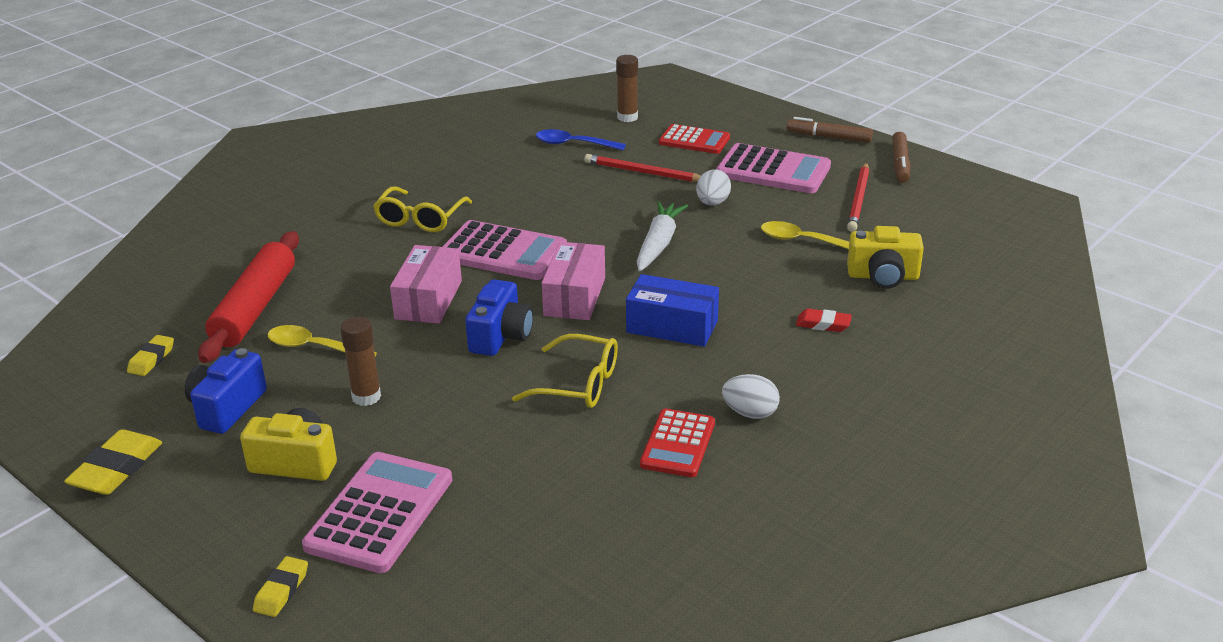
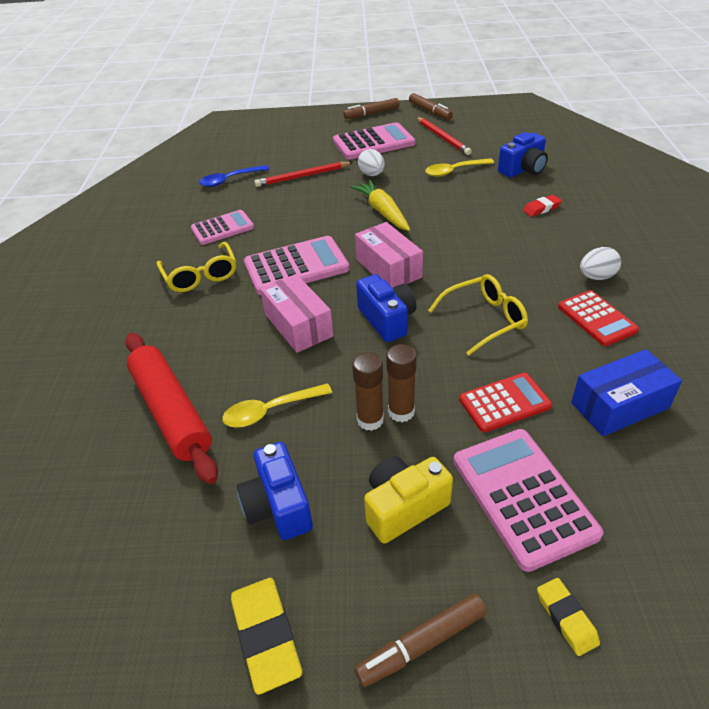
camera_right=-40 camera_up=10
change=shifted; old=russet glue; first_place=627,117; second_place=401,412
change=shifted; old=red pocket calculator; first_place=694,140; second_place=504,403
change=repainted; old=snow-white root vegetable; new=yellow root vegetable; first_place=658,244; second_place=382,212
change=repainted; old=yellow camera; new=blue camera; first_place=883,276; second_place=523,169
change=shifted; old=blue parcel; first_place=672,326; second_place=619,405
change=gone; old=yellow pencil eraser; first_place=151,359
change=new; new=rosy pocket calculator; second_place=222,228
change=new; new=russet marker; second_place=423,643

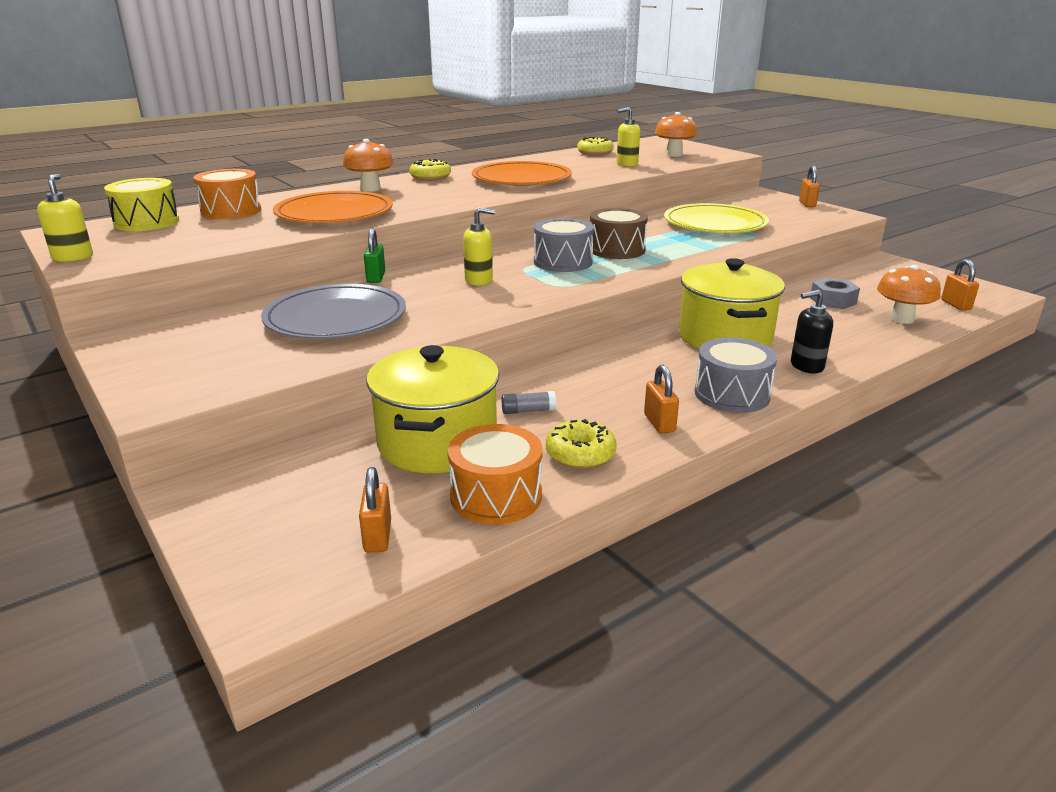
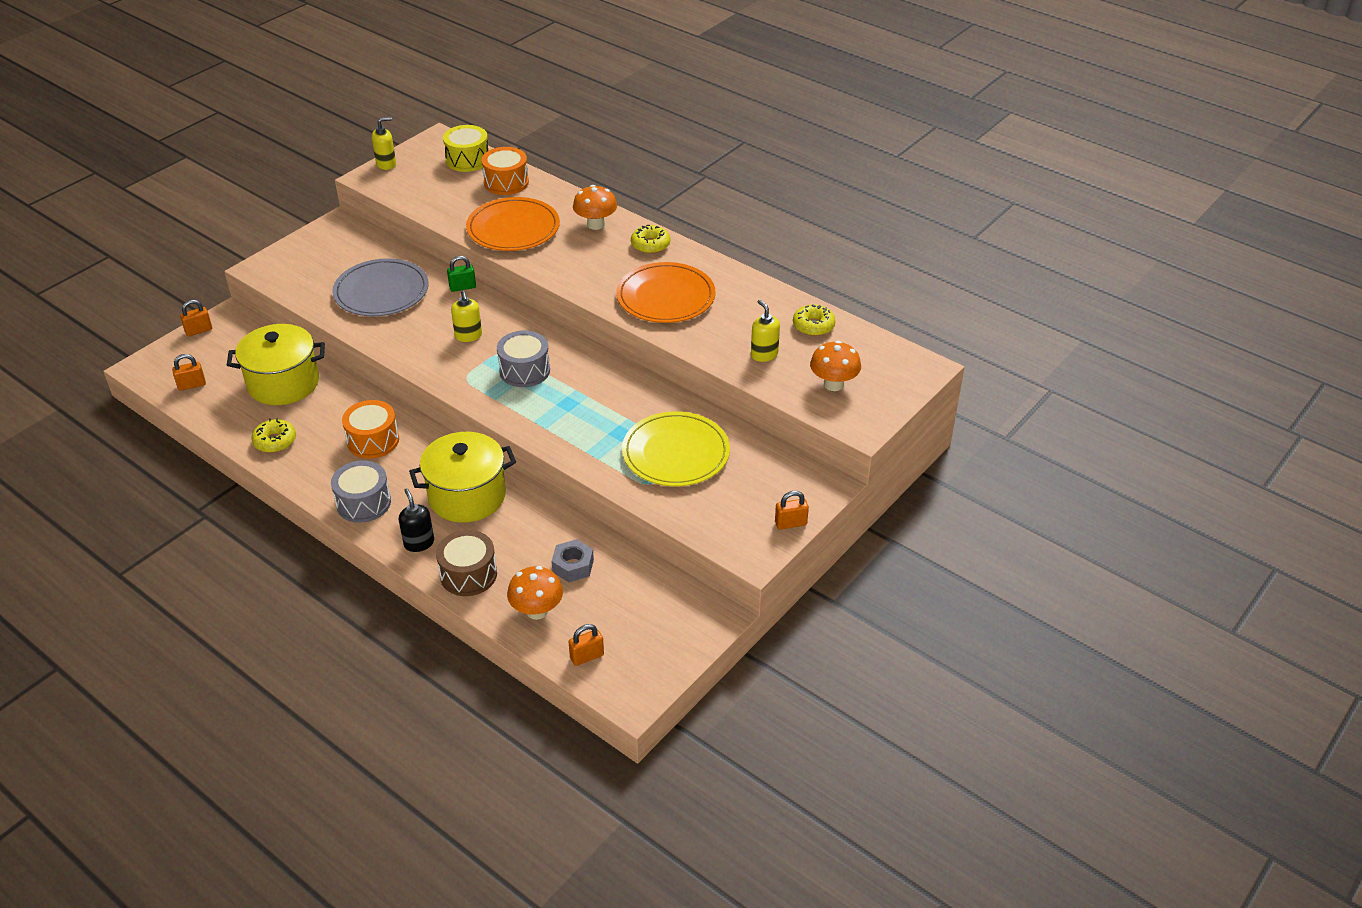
camera_right=75 camera_up=15
change=shifted; old=russet drum; first_place=616,250; second_place=468,574
change=shifted; old=orange-coloured small lock; first_place=659,423; second_place=199,330
change=gone; old=grey glue; first_place=528,411
change=shifted; old=orange-coloured drum; first_place=496,496; second_place=373,440

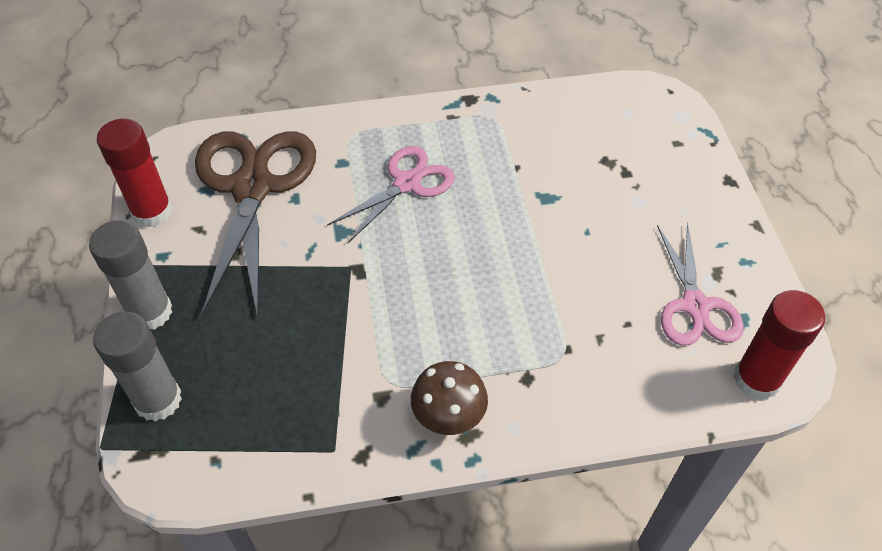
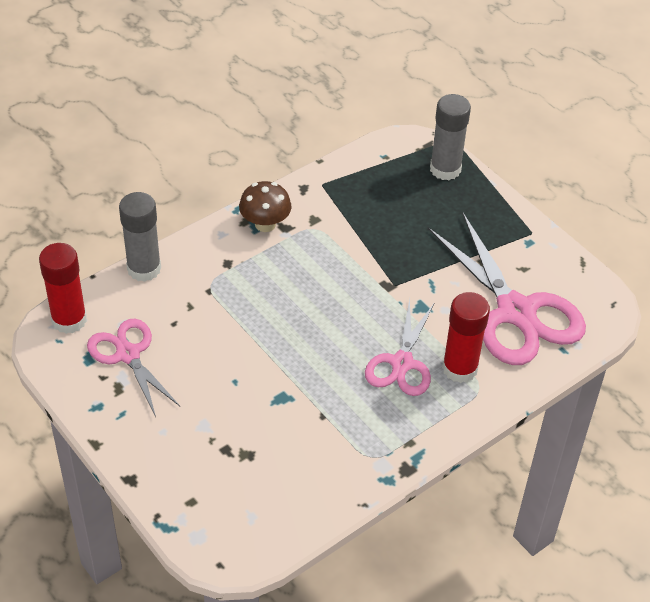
camera_right=150 camera_up=-5
change=shifted; old=red glue; first_place=152,212; second_place=460,368
change=repainted; old=russet scissors; new=rosy scissors; first_place=252,187; second_place=516,312
change=shifted; old=grey glue; first_place=150,312; second_place=144,269

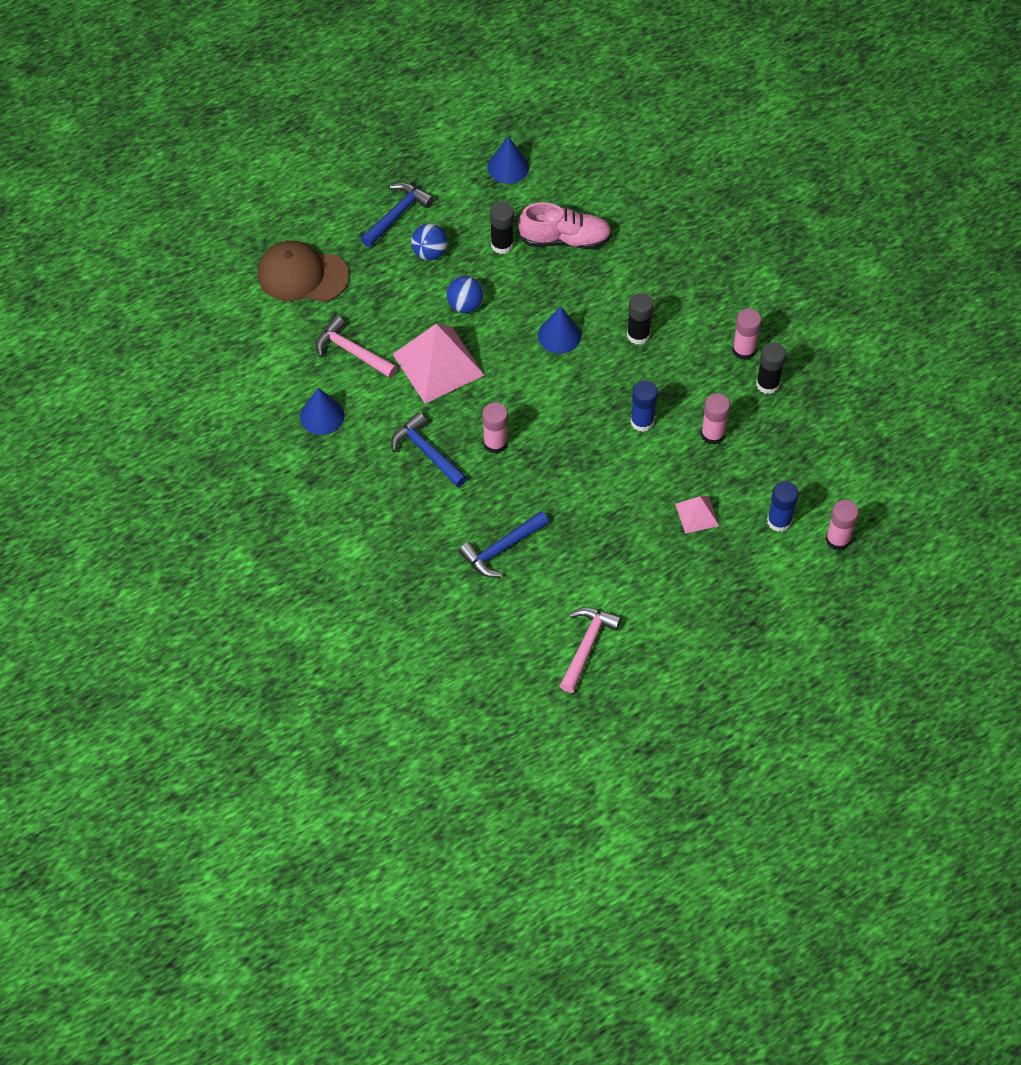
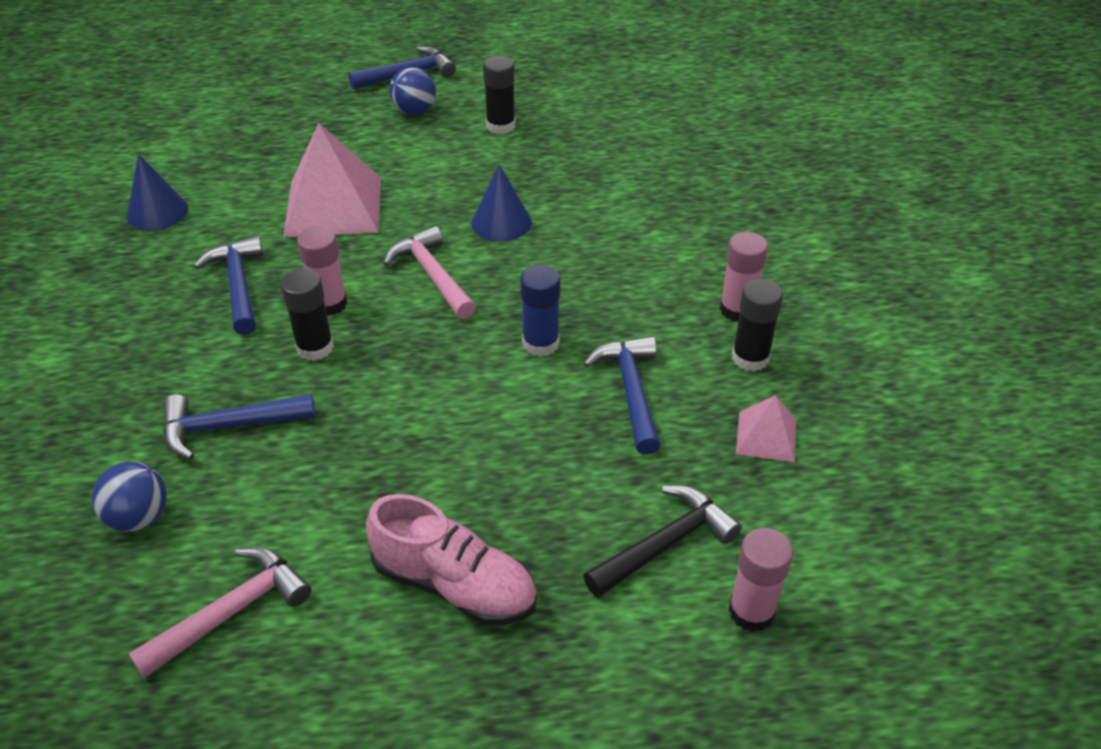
camera_right=25 camera_up=-15
change=gone; old=blue cone; first_place=508,167
change=shifted; old=rosy shoe; first_place=565,239; second_place=454,584
change=gone; old=russet peaked cap; first_place=302,275
change=shifted; old=blue ball; first_place=465,305; second_place=139,517
change=shifted; old=black glue; first_place=638,335; second_place=315,347
change=shifted; old=rosy claw hammer; first_place=352,351; second_place=432,275
change=swapped; old=rosy glue; new=blue claw hammer; first_place=712,434; second_place=631,391
change=swapped; old=blue glue; new=black claw hammer; first_place=779,521; second_place=665,544
change=shifted; old=rosy pyramid; first_place=697,514; second_place=766,436

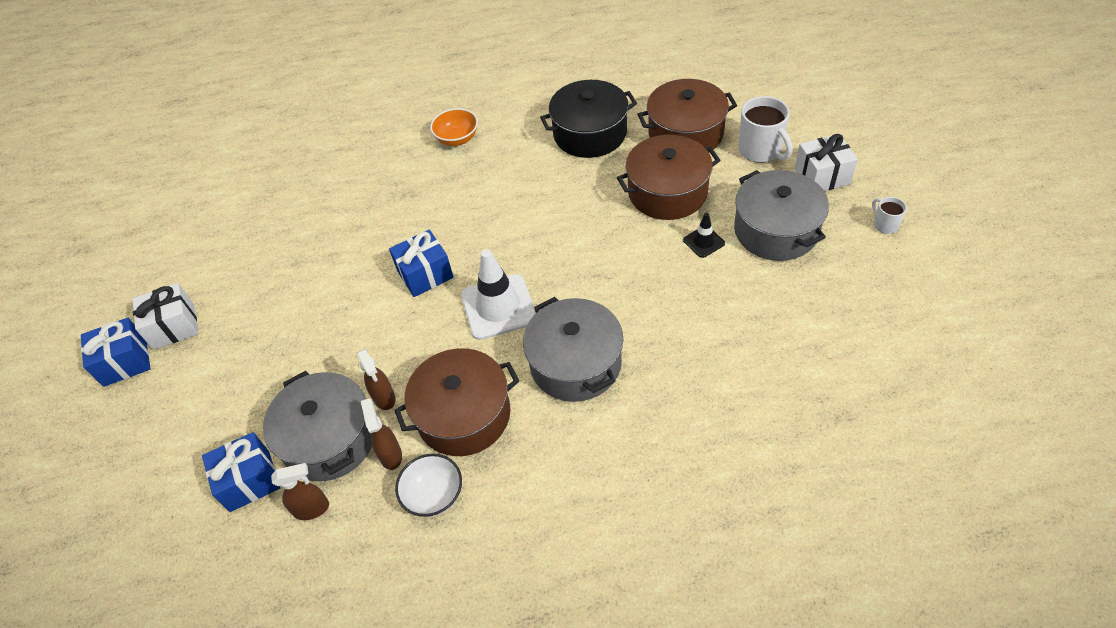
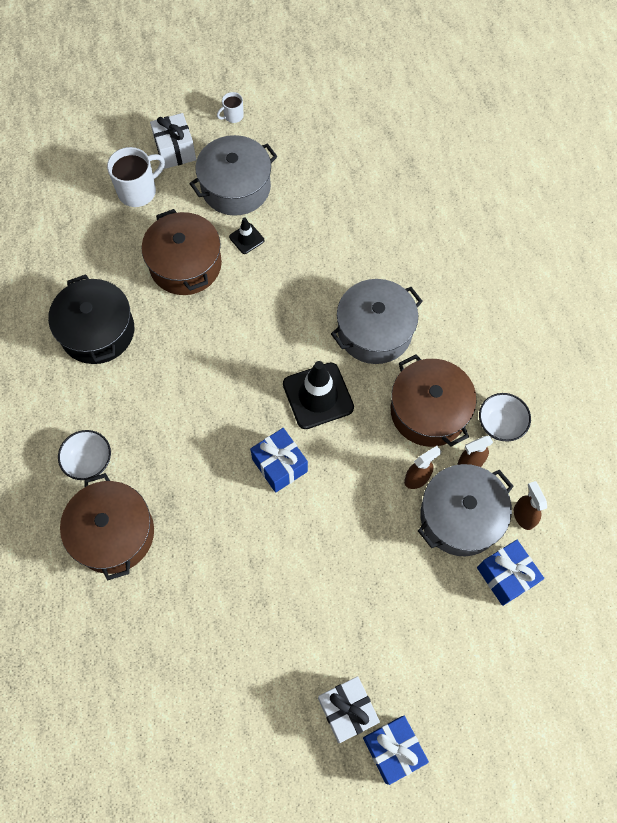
camera_right=-100 camera_up=15
change=shifted; old=russet cooking pot; first_place=685,133; second_place=113,533
change=repainted; old=orange-coloured serving bowl; new=snow-white serving bowl; first_place=457,139; second_place=89,461
change=repainted; old=snow-white road cone; new=black road cone; first_place=498,307; second_place=318,396

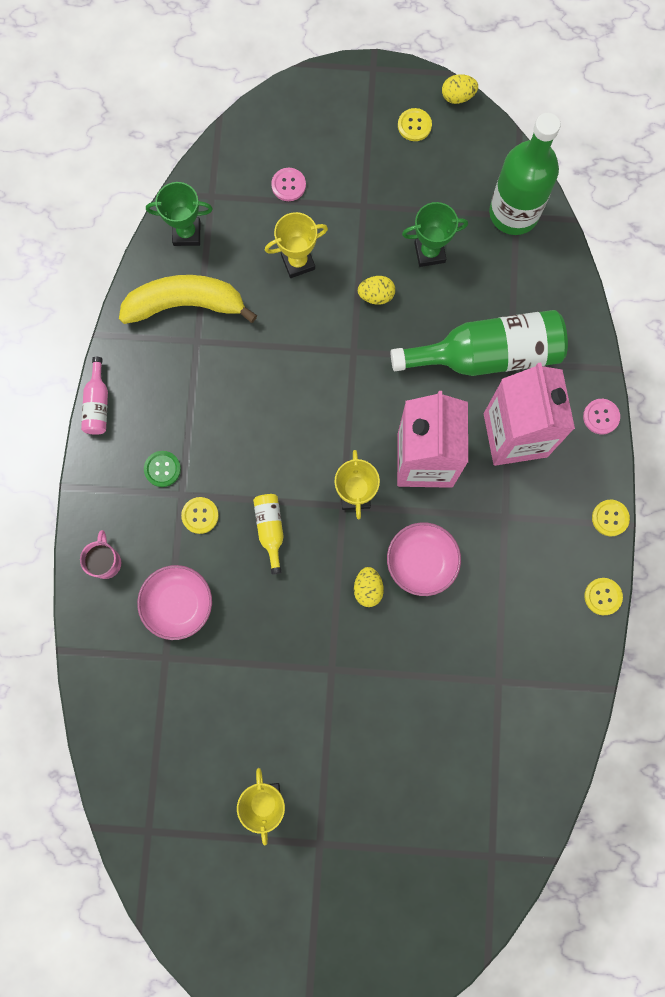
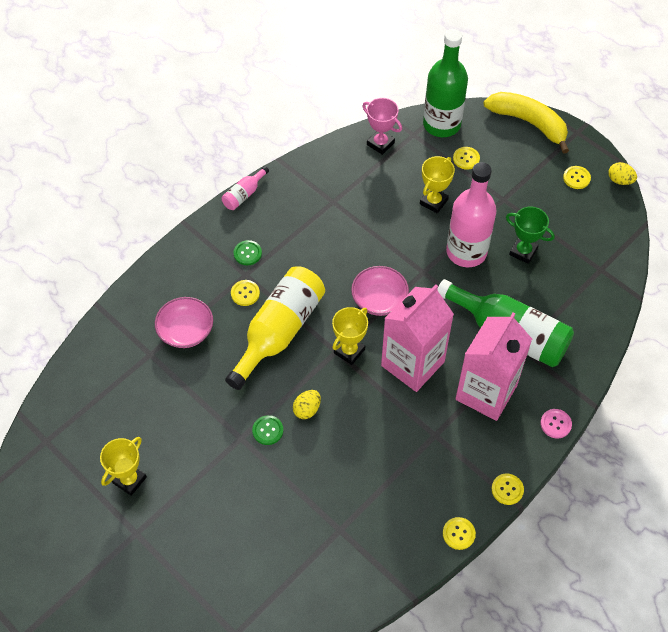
camera_right=40 camera_up=-20
change=shifted; old=leaf-green flask; first_place=514,213; second_place=441,124
change=repainted; old=rosy sewing button; new=yellow sewing button; first_place=288,185; second_place=466,159
change=repainted; old=leaf-green award cup; new=rosy award cup; first_place=187,233; second_place=380,144
change=rotated; old=yellow award cup; first_place=298,262; second_place=433,202; degrees=-75
change=shifted; old=yellow toy banana; first_place=186,304; second_place=529,123
change=swapped; old=yellow egg shape; new=rosy flask; first_place=376,295; second_place=466,252
change=scaled; old=yellow flask; first_place=270,529; second_place=279,331; factor=2.21
change=shifted; old=rosy serving bowl; first_place=421,562; second_place=379,299
change=gone; old=rosy mug; first_place=106,562
change=new; new=leaf-green sewing button; second_place=267,430

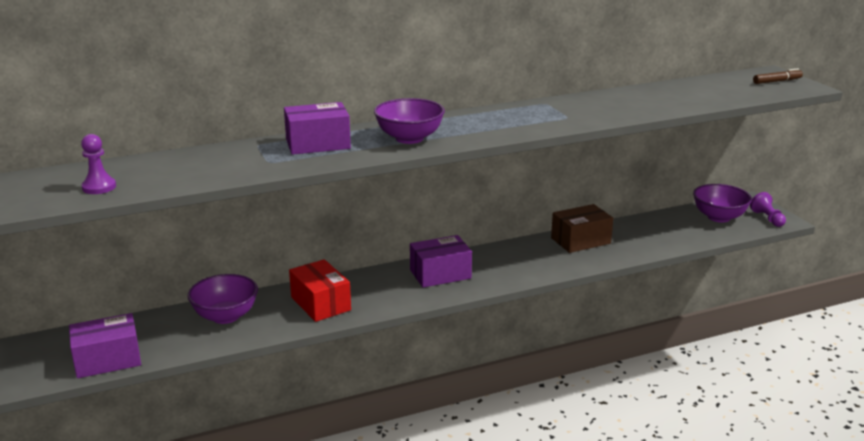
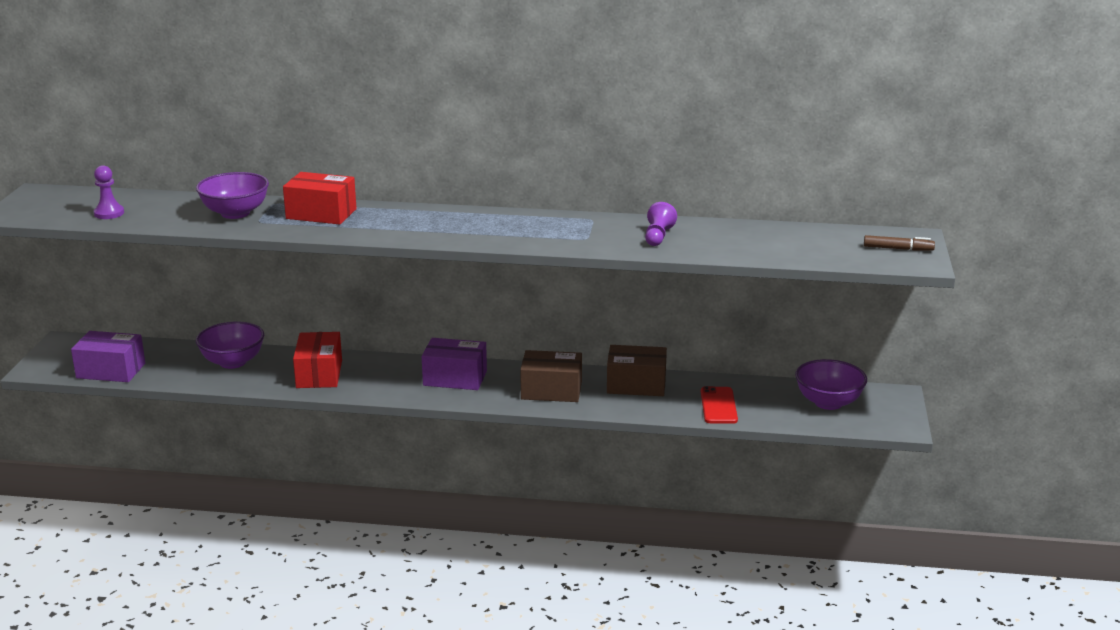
camera_right=30 camera_up=0
change=shifted; old=royal purple serving bowl; first_place=409,138; second_place=235,213
change=repainted; old=royal purple parcel; new=red parcel; first_place=318,144; second_place=321,214
change=shifted; old=royal purple pawn; first_place=767,218; second_place=658,236
change=new; new=russet parcel; second_place=551,391
change=new; new=red mobile phone; second_place=718,406

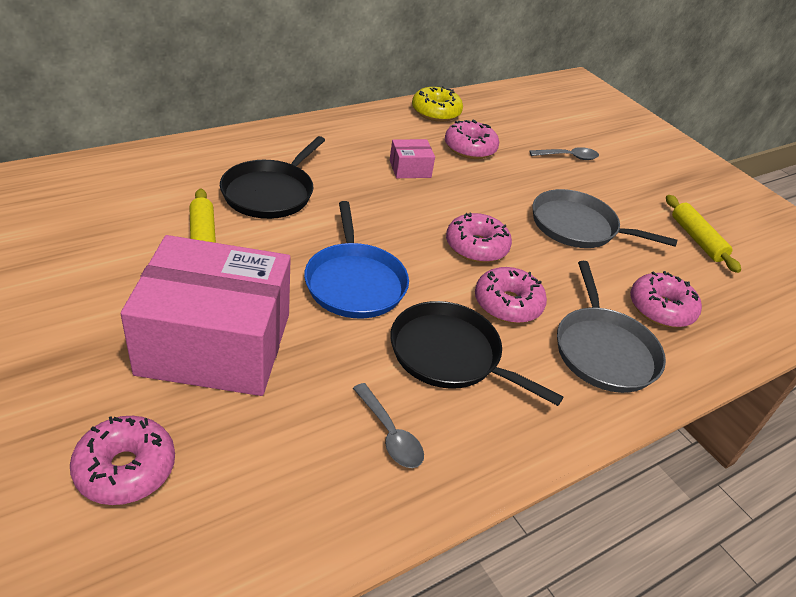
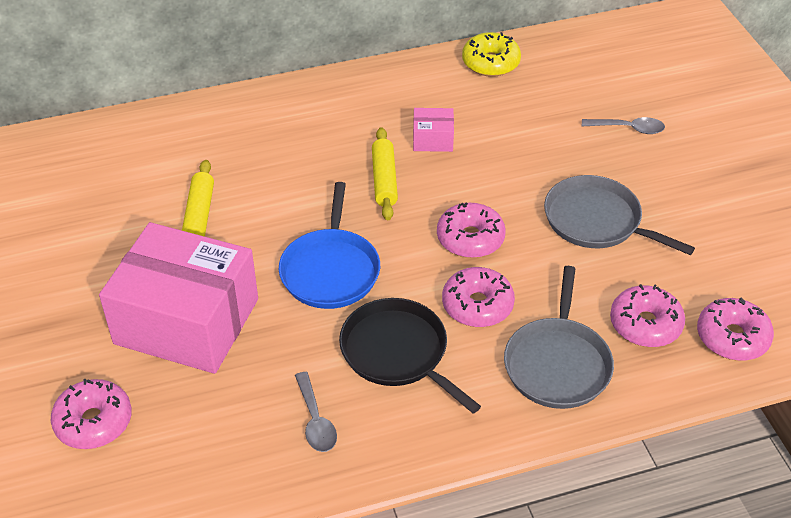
camera_right=20 camera_up=5
change=shifted; old=rosy glazed donut; first_place=470,148; second_place=732,337
change=gone; old=black pan; first_place=270,193
change=shifted; old=yellow dough roller; first_place=697,239; second_place=384,180

